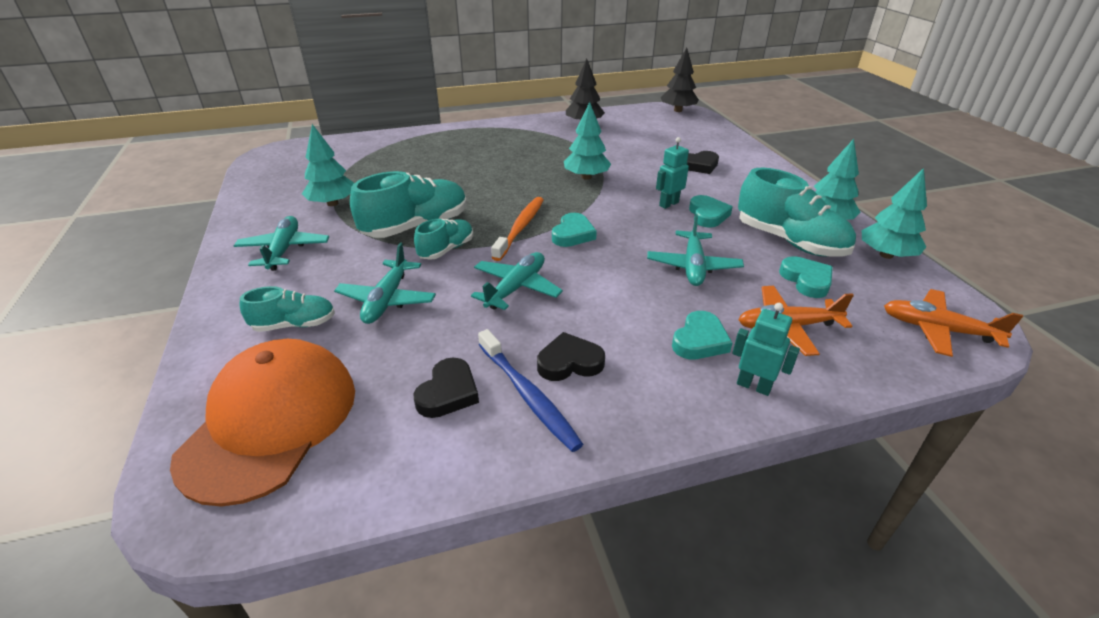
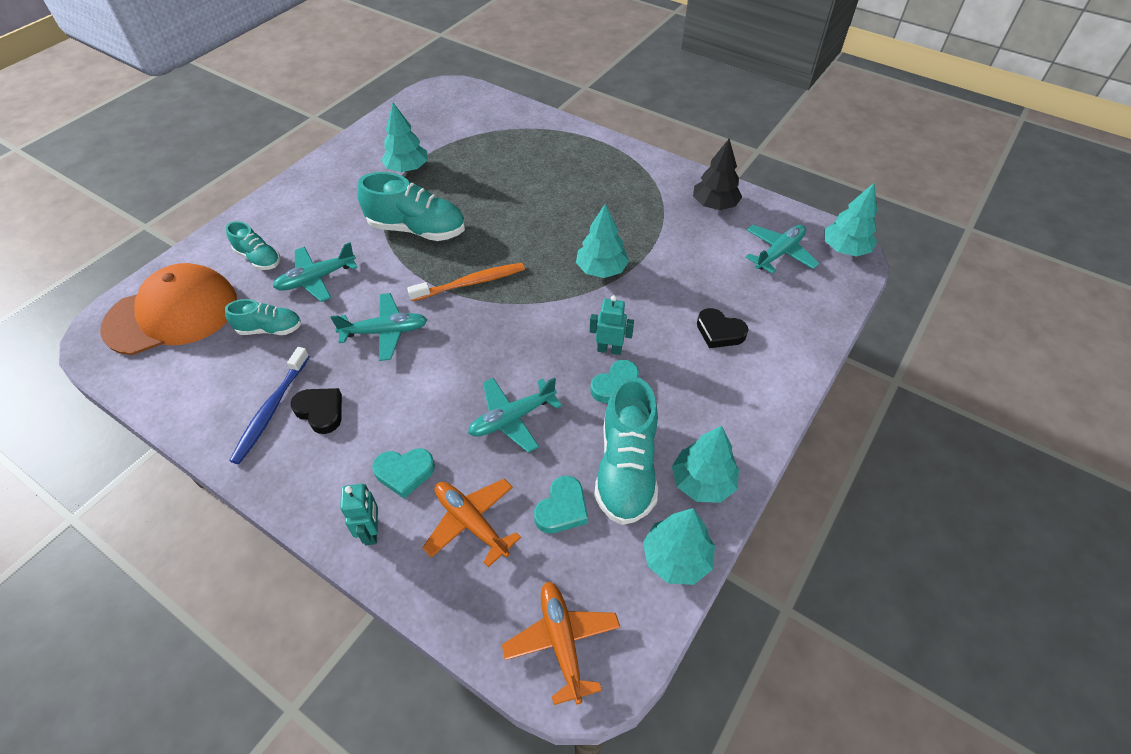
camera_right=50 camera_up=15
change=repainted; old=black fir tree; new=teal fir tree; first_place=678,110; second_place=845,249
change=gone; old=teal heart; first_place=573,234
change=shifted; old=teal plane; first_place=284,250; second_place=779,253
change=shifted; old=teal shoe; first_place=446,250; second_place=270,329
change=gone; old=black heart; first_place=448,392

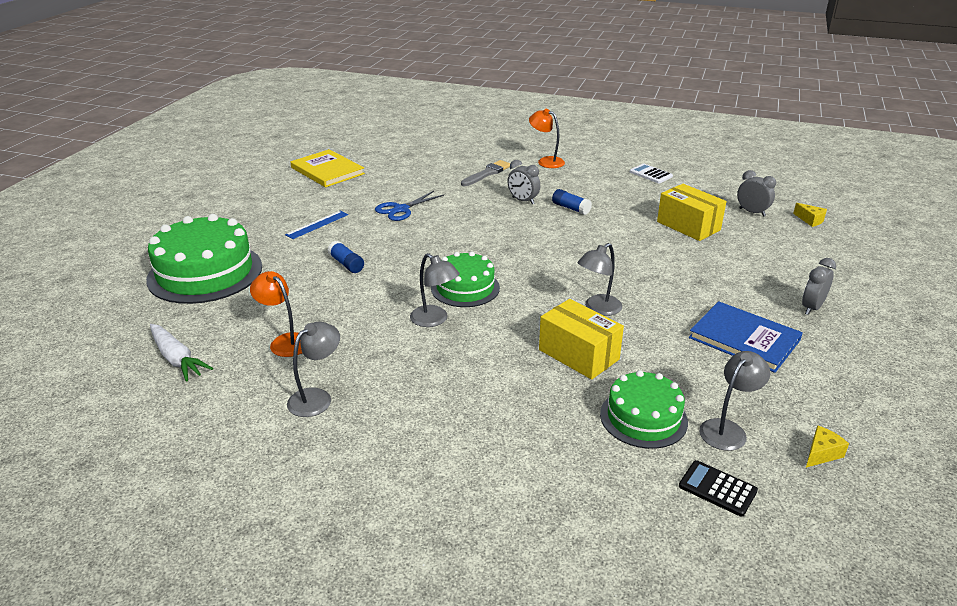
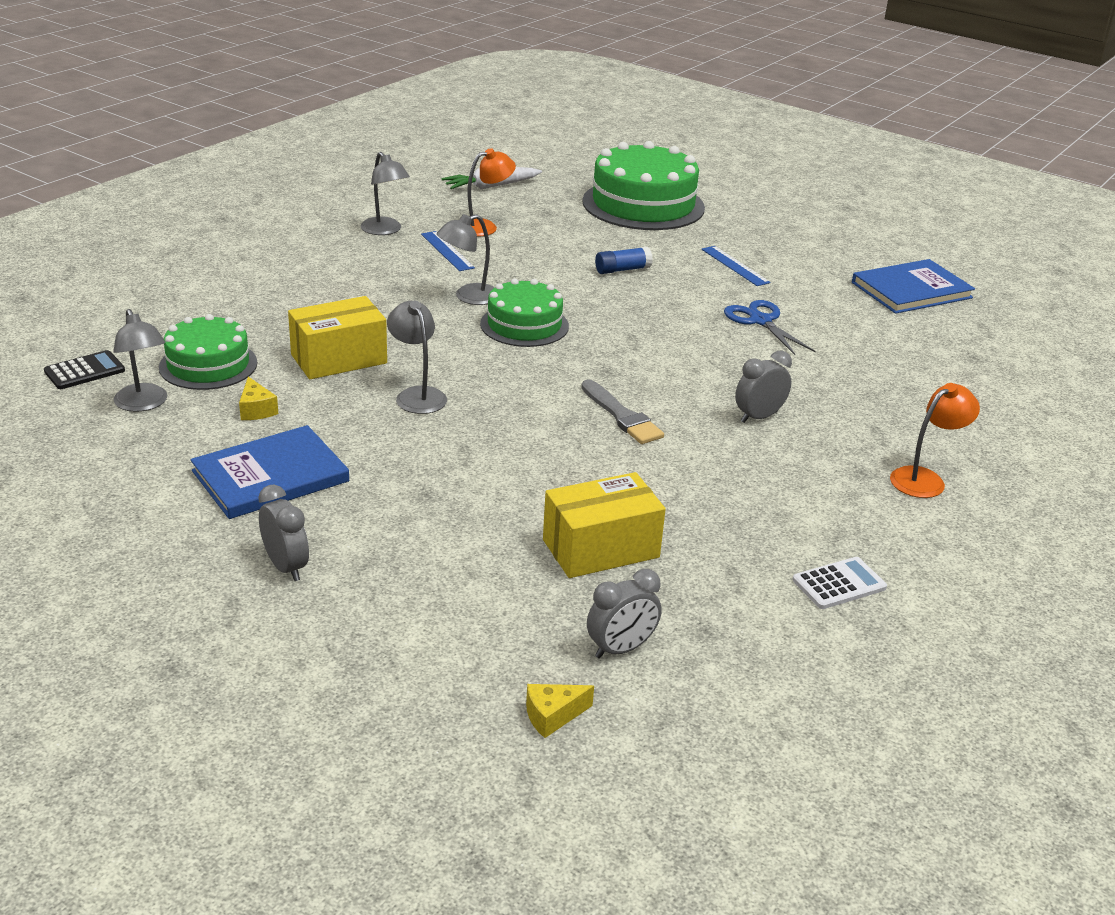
camera_right=105 camera_up=0
change=repainted; old=yellow hardback; new=blue hardback; first_place=327,171; second_place=911,290
change=shifted; old=grey paint brush; first_place=487,173; second_place=621,416
change=gone; old=blue glue; first_place=571,208
change=shifted; old=yellow piece of cheese; first_place=821,453; second_place=256,410
change=new; new=blue measuring stick; second_place=447,251

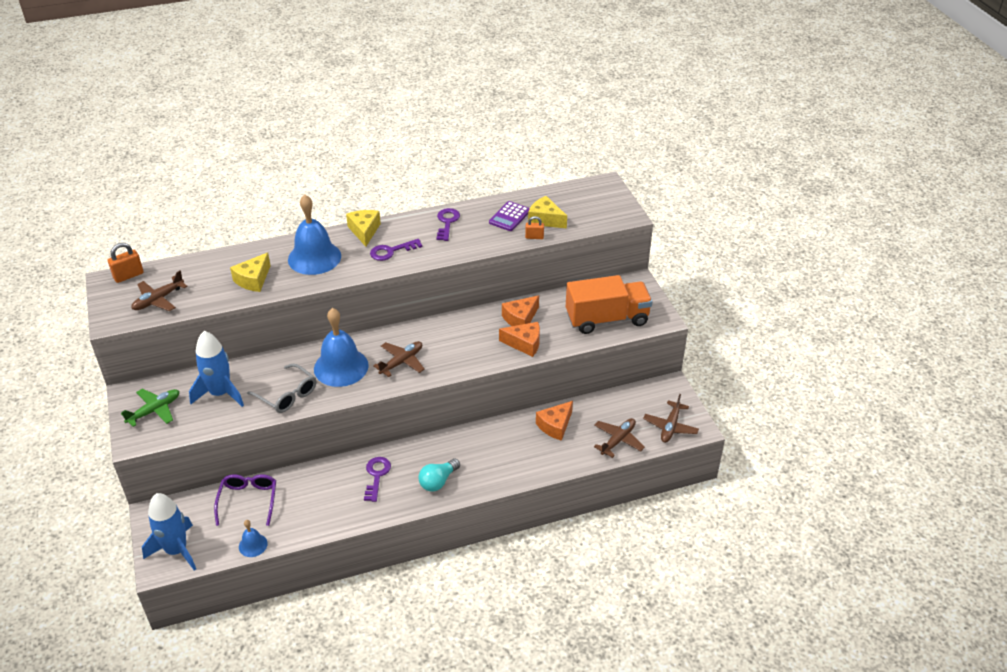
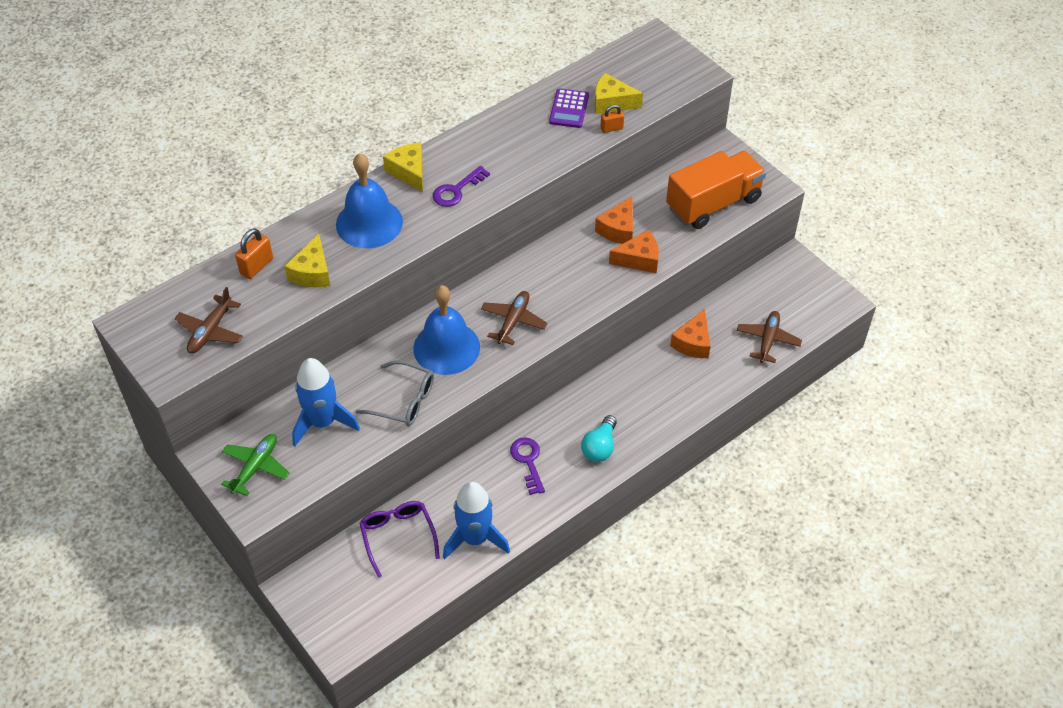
camera_right=-20 camera_up=10
change=gone; old=royal purple latchkey; first_place=447,222
change=shifted; old=orange-coloured small lock; first_place=128,276; second_place=257,266
change=gone; old=russet plane; first_place=670,427
change=shifted; old=blue rocket; first_place=176,550; second_place=475,538
change=gone; old=blue bell; first_place=253,545

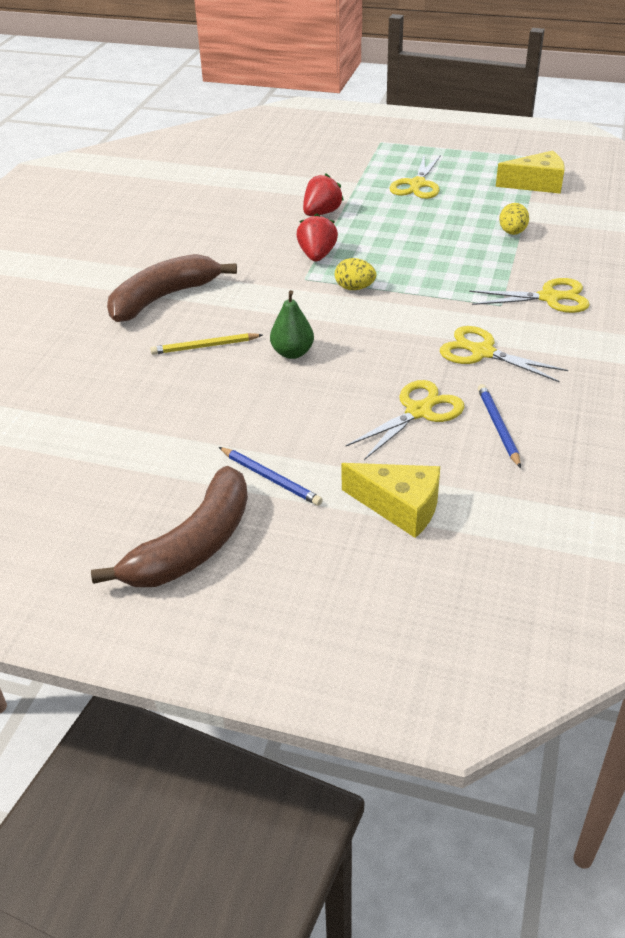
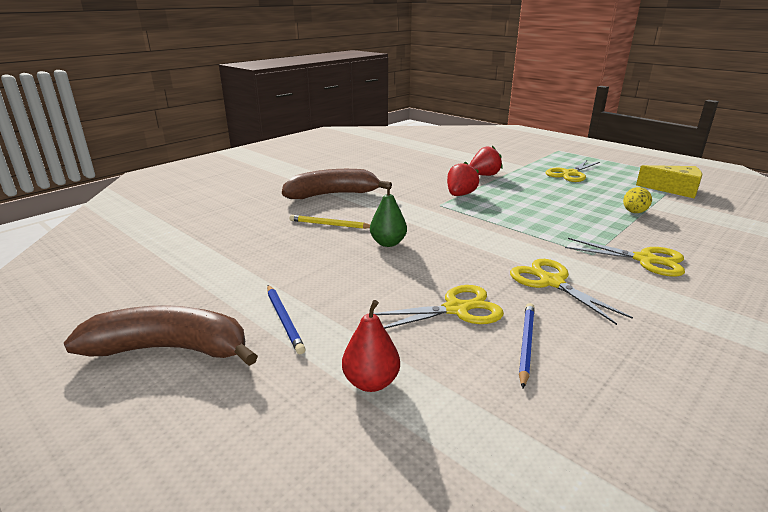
camera_right=25 camera_up=-15
change=gone; old=yellow egg shape; first_place=354,288
change=swapped; old=yellow piece of cheese; new=red pear; first_place=400,507; second_place=371,382
change=rotated; old=russet toy banana; first_place=193,545; second_place=170,349; degrees=-150

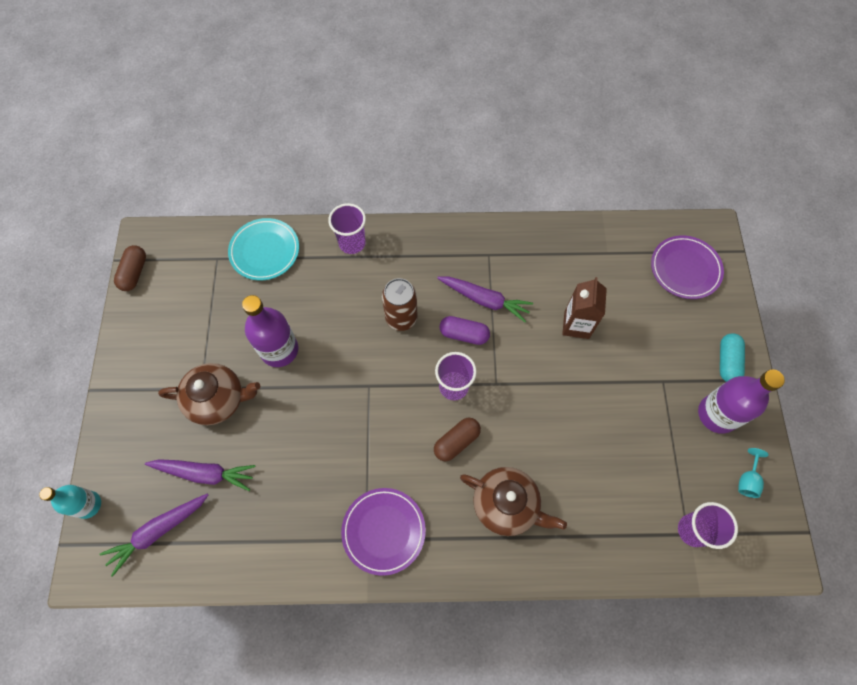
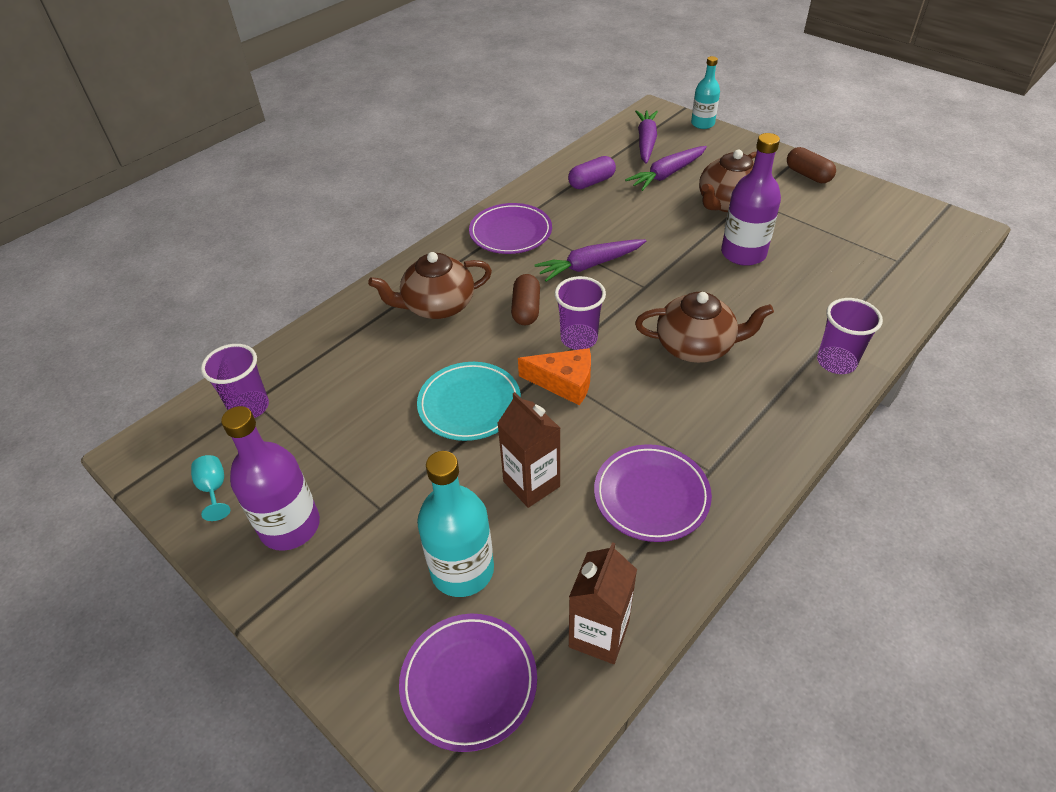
camera_right=135 camera_up=-20
change=shifted; old=teal dinner plate; first_place=265,251; second_place=469,404
change=shifted; old=russet pill; first_place=134,273; second_place=808,175
change=shifted; old=royal purple root vegetable; first_place=485,300; second_place=589,265
change=swapped; old=russet tin; new=russet tea pot; first_place=401,318; second_place=696,346
change=shifted; old=royal purple pill; first_place=464,334; second_place=591,182
change=gone; old=teal pill; first_place=727,361
change=new; new=orange-coloured piece of cheese; second_place=564,382
change=new; new=royal purple dinner plate; second_place=651,495
change=new; new=teal flask; second_place=462,570
change=new; new=russet carton; second_place=599,634

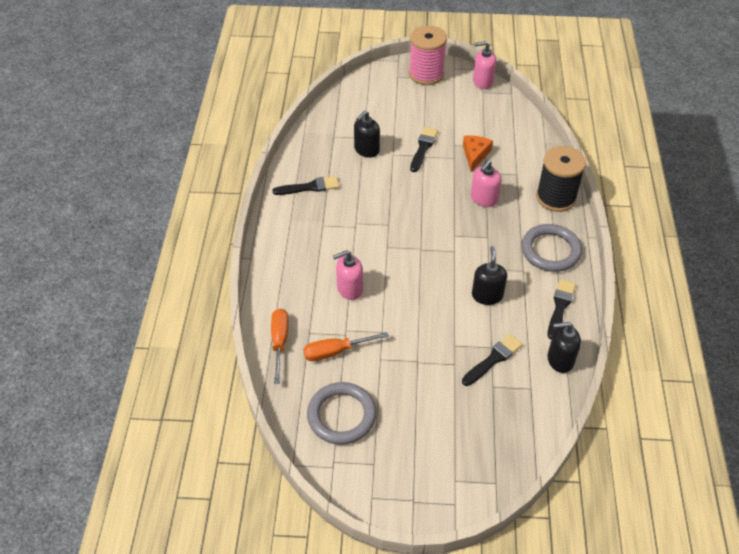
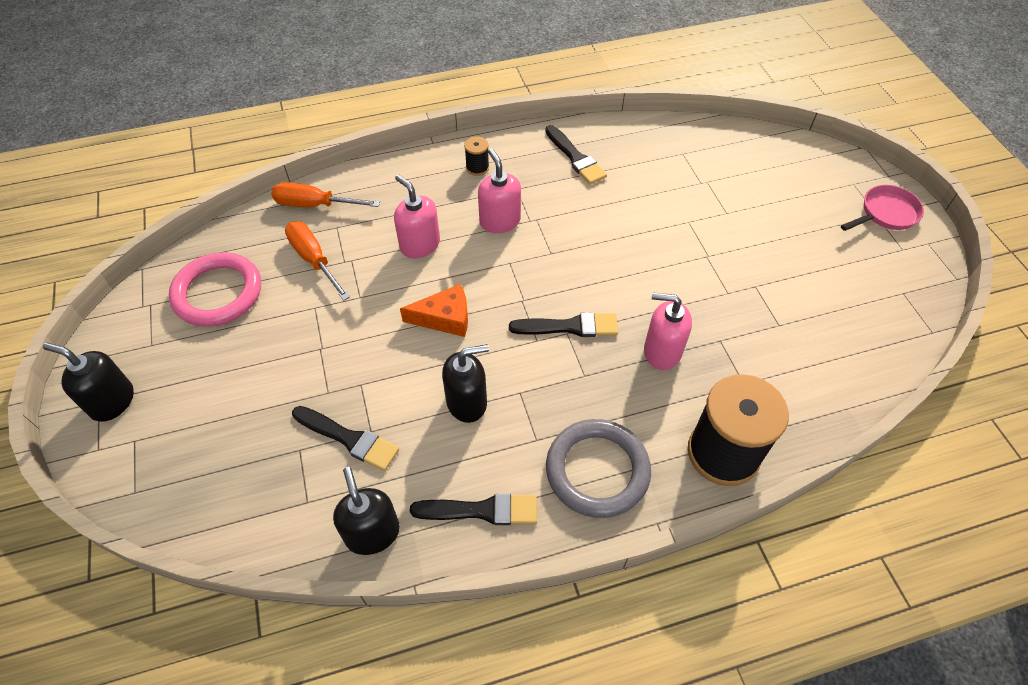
camera_right=70 camera_up=5
change=swapped; old=rosy spool; new=rosy pan; first_place=426,74; second_place=886,213
change=shifted; old=rosy pump bottle; first_place=482,81; second_place=500,221
change=shifted; old=black pump bottle; first_place=366,150; second_place=112,401
change=shifted; old=black paint brush; first_place=423,148; second_place=569,327
change=shifted; old=orange-coloured piece of cheese; first_place=475,155; second_place=445,318
change=rotated; old=orange-coloured flat screwdriver; first_place=279,342; second_place=314,205; degrees=-150
change=repainted; old=grey ring; new=rosy ring; first_place=341,415; second_place=218,293
change=new; new=black spool; second_place=477,168

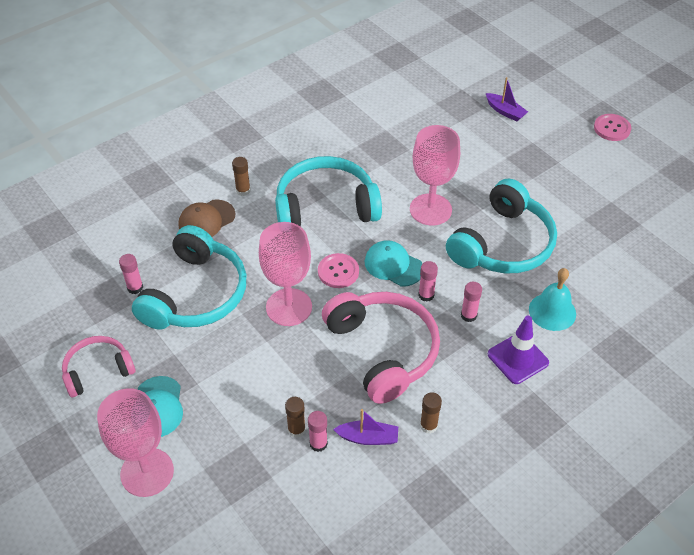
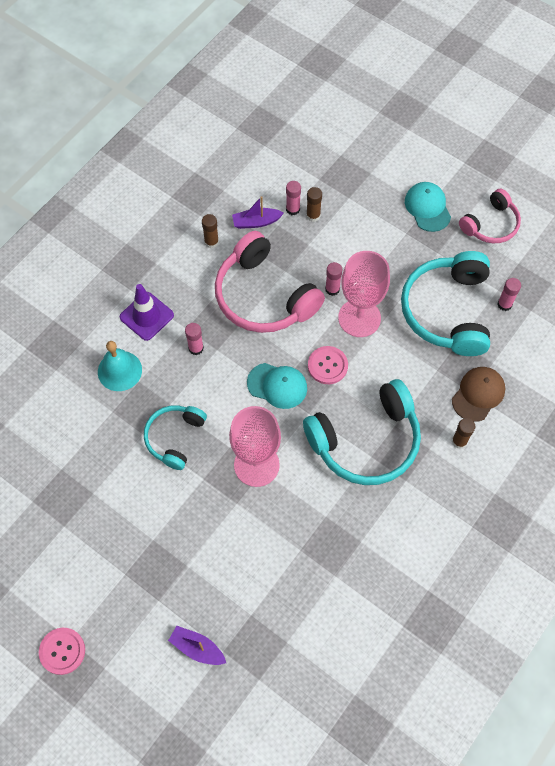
camera_right=165 camera_up=15
change=scaled; old=teal headphones; first_place=503,244; second_place=174,438; factor=0.58
change=shifted; old=rosy glue; first_place=426,295; second_place=332,289
change=gone; old=rosy wine glass; first_place=147,472

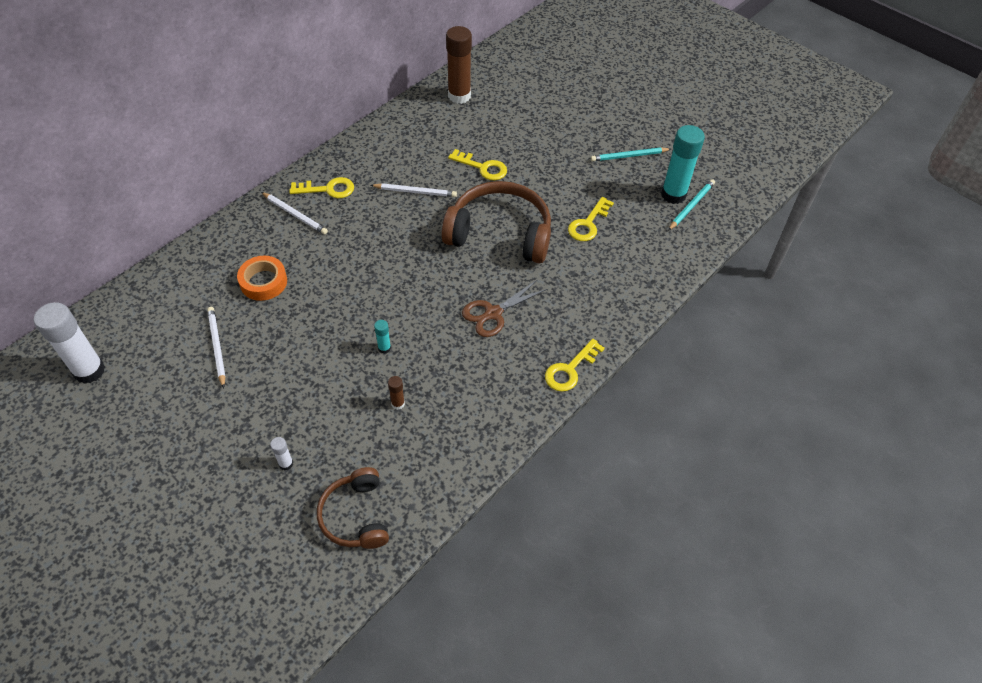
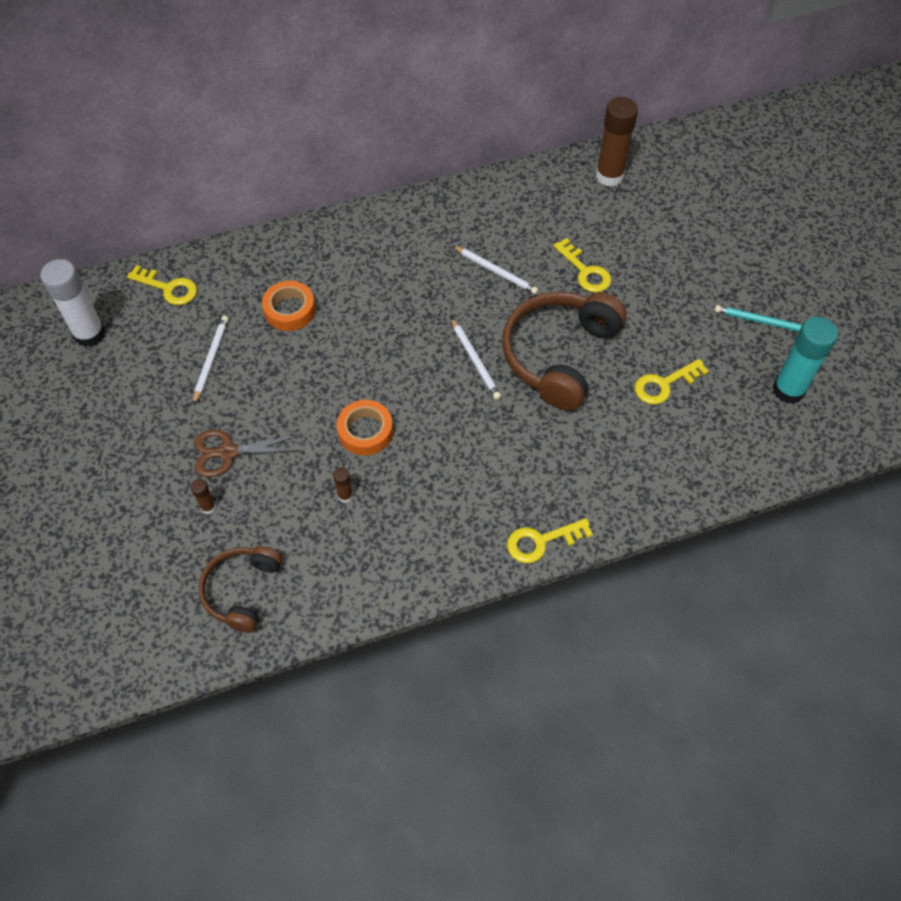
camera_right=30 camera_up=5
change=shifted; old=yellow latchkey; first_place=328,189; second_place=168,288
change=gone; old=teal pencil; first_place=691,206
change=rotated; old=russet headphones; first_place=500,233; second_place=559,355; degrees=-105
change=shifted; old=snow-white pencil; first_place=295,214; second_place=475,360
change=shifted; old=russet scissors; first_place=493,313; second_place=228,452
change=swapped; old=teal glue; new=orange-coloured tape; first_place=384,348; second_place=365,431
change=repainted; old=snow-white glue; new=russet glue; first_place=286,464; second_place=208,507

